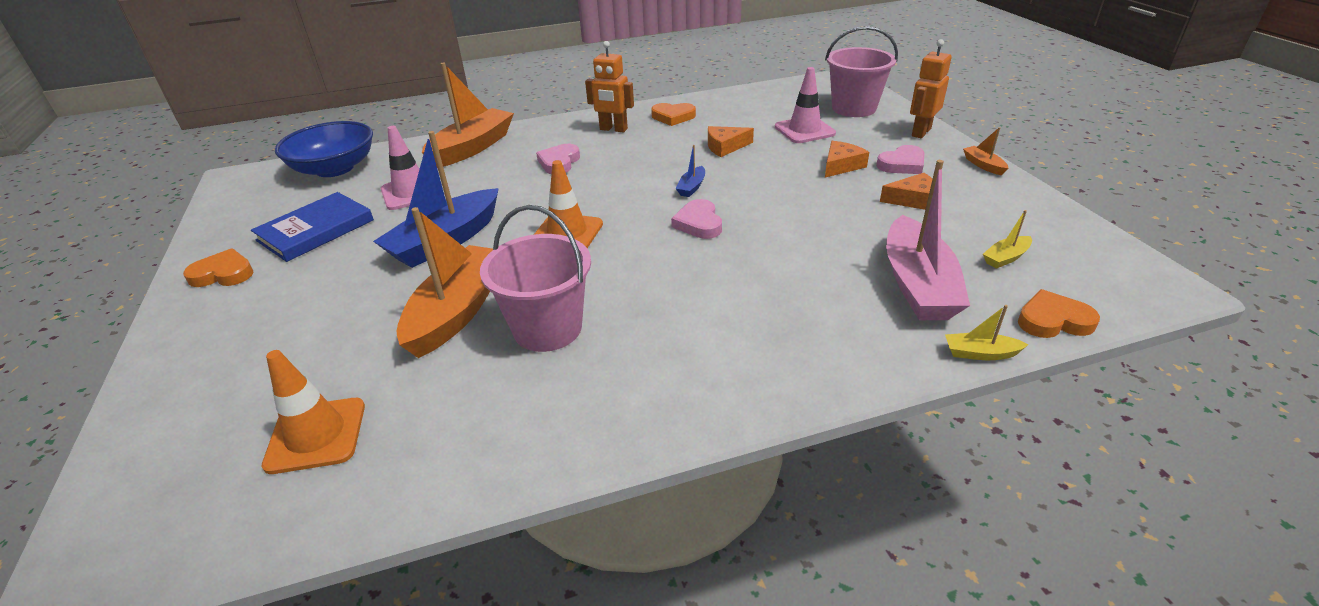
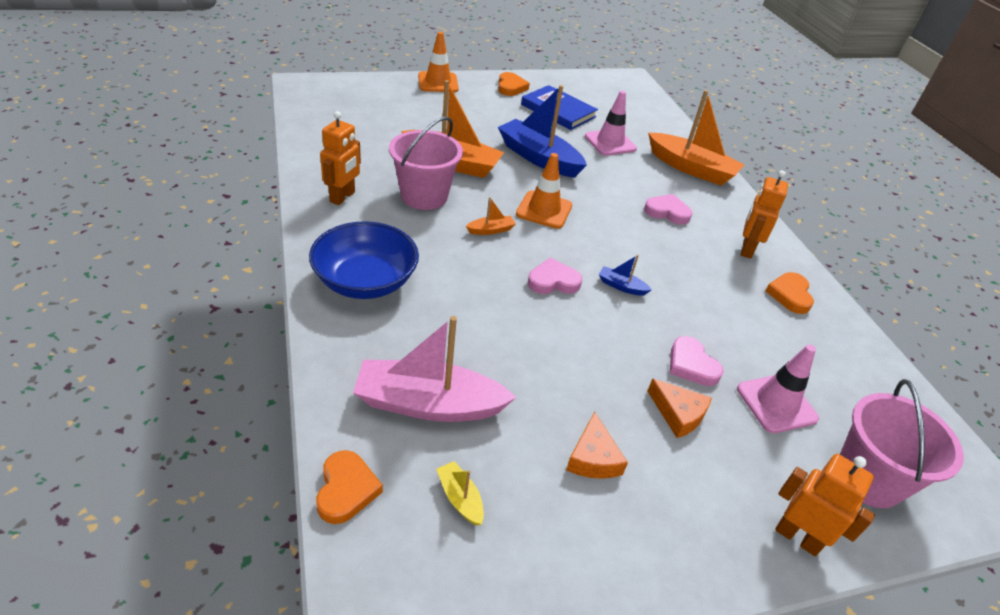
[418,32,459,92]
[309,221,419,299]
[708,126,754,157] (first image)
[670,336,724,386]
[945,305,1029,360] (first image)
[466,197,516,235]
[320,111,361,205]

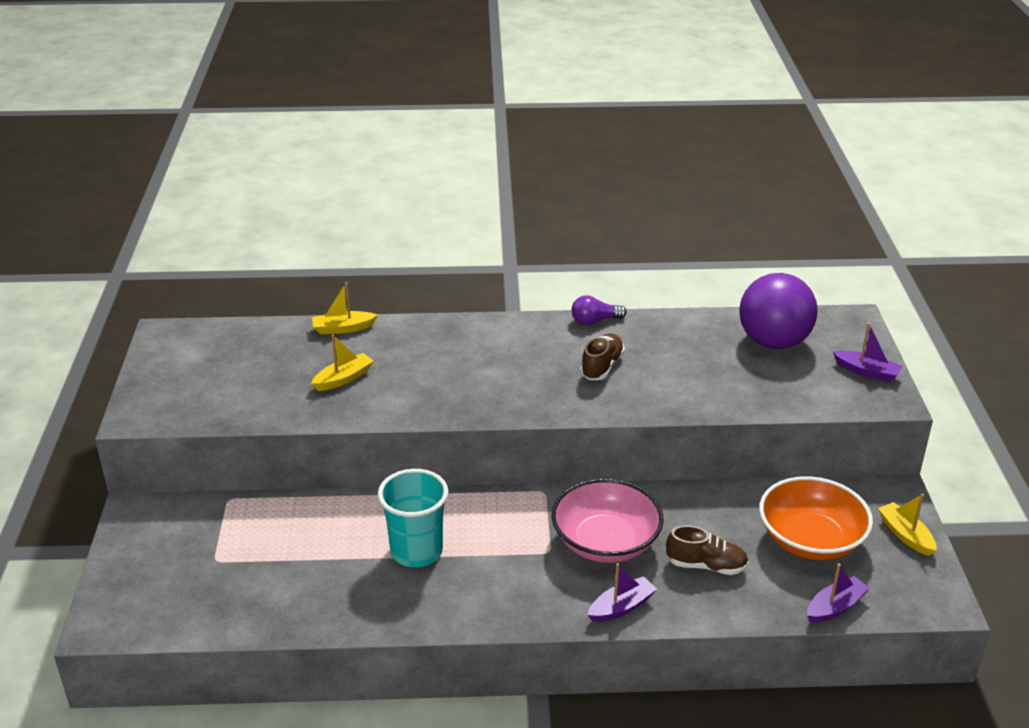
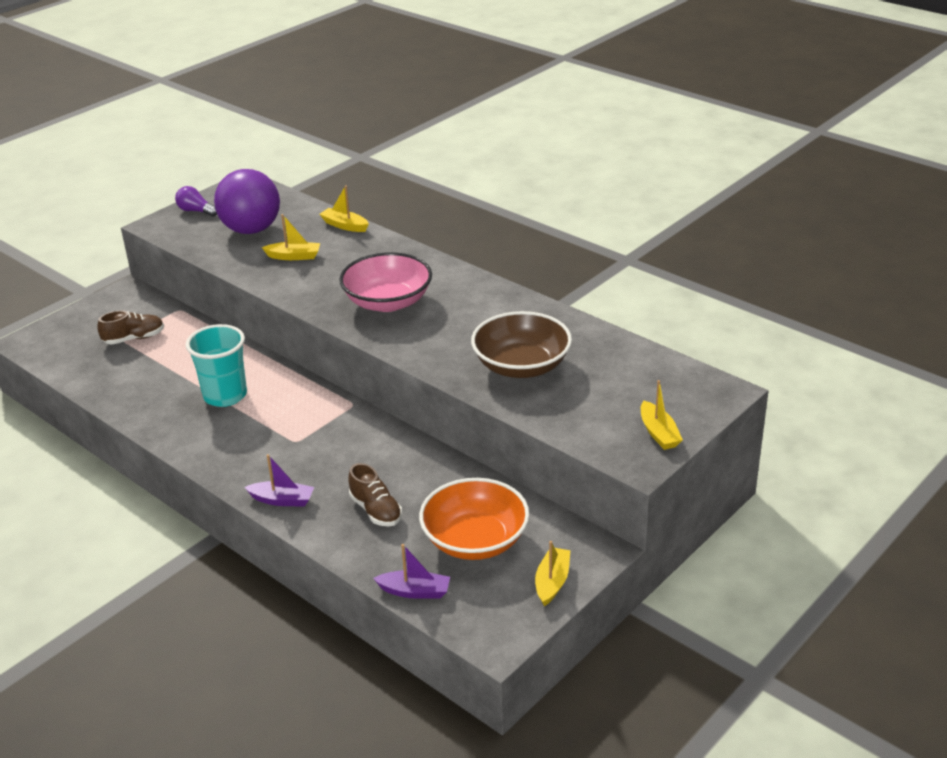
[339,252,432,312]
[175,186,217,217]
[97,310,164,344]
[214,169,280,234]
[641,380,683,450]
[471,311,572,378]

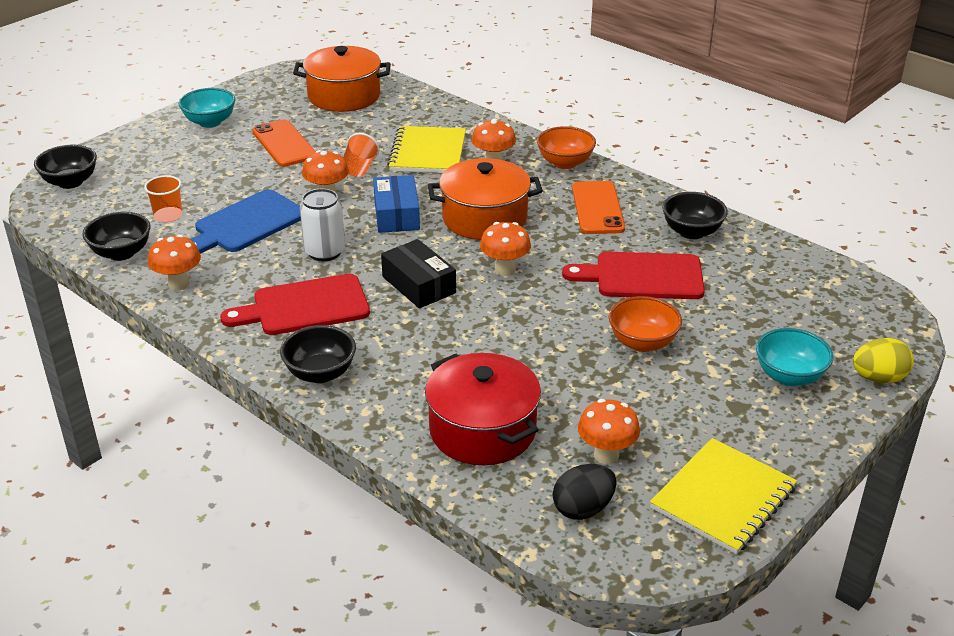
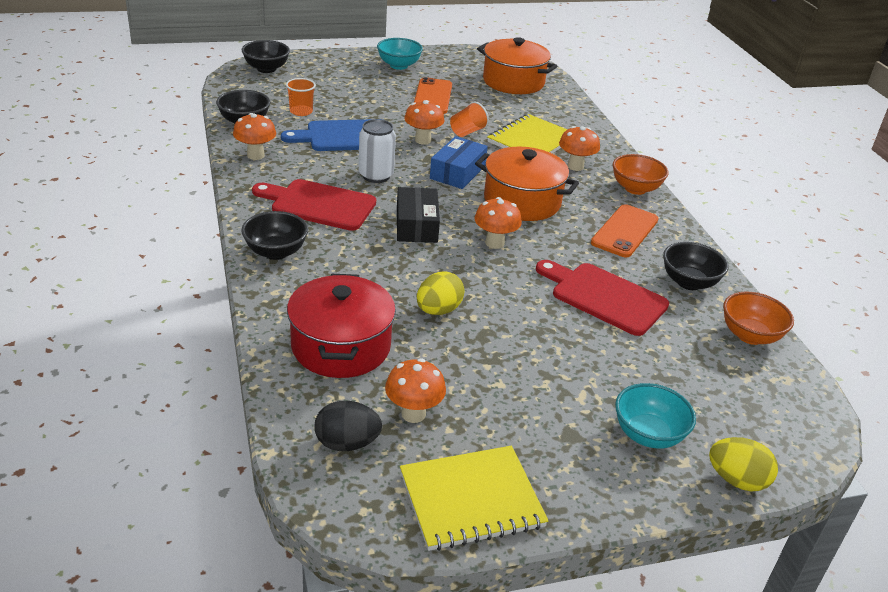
[723,292,794,345]
[417,271,464,315]

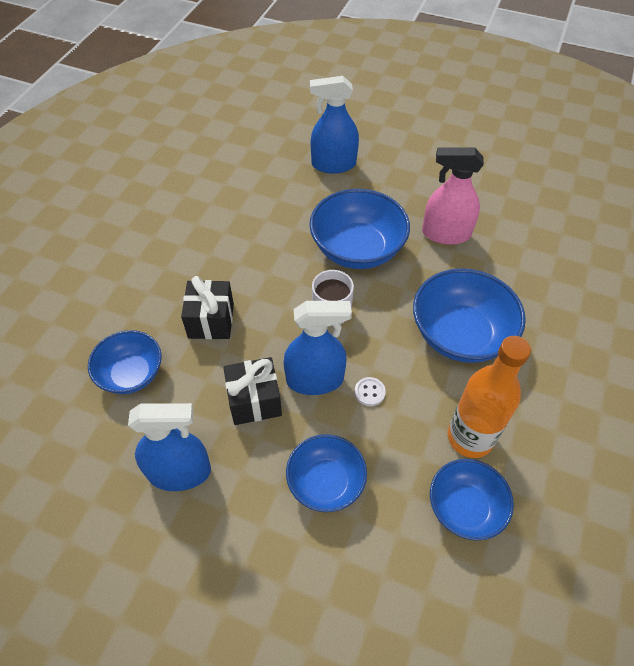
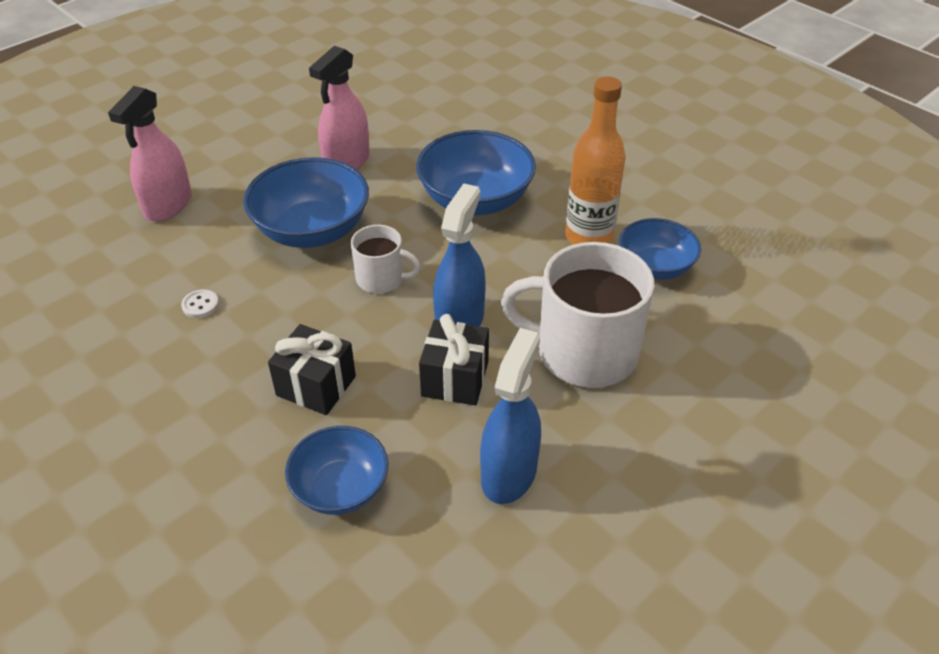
[501,242,654,388]
[108,86,192,222]
[181,289,219,318]

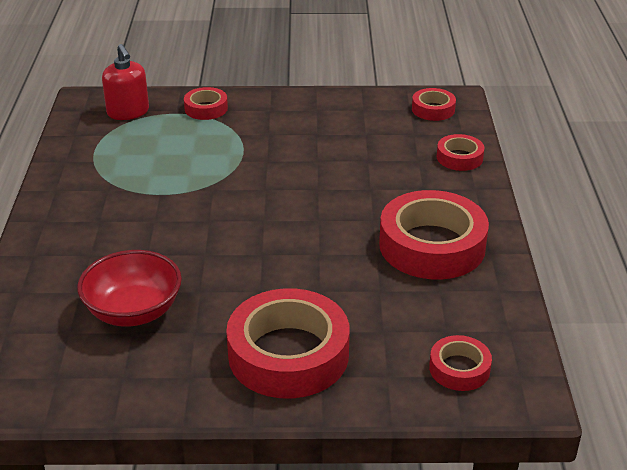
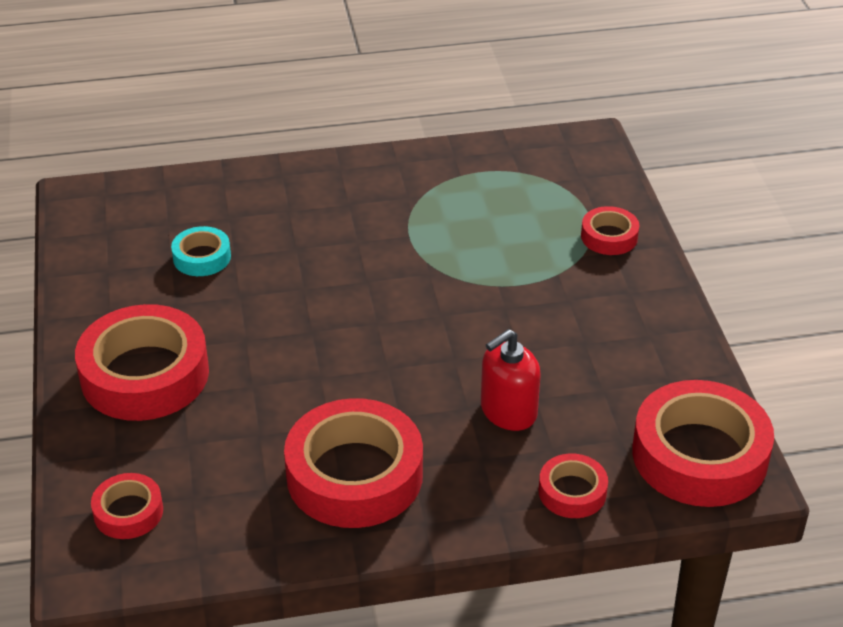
[171,226,231,276]
[481,329,541,431]
[632,380,774,507]

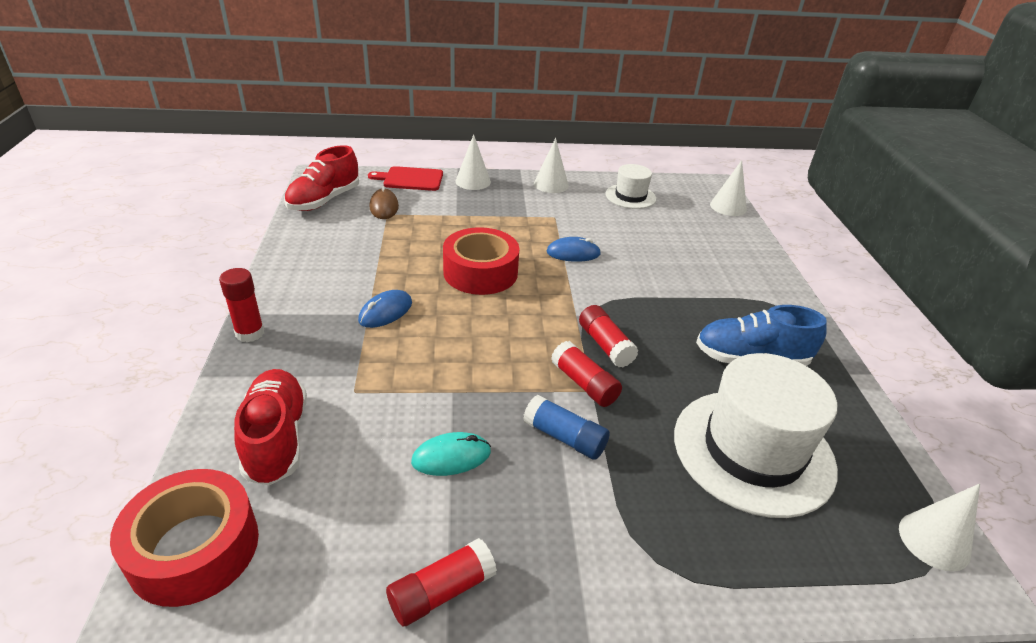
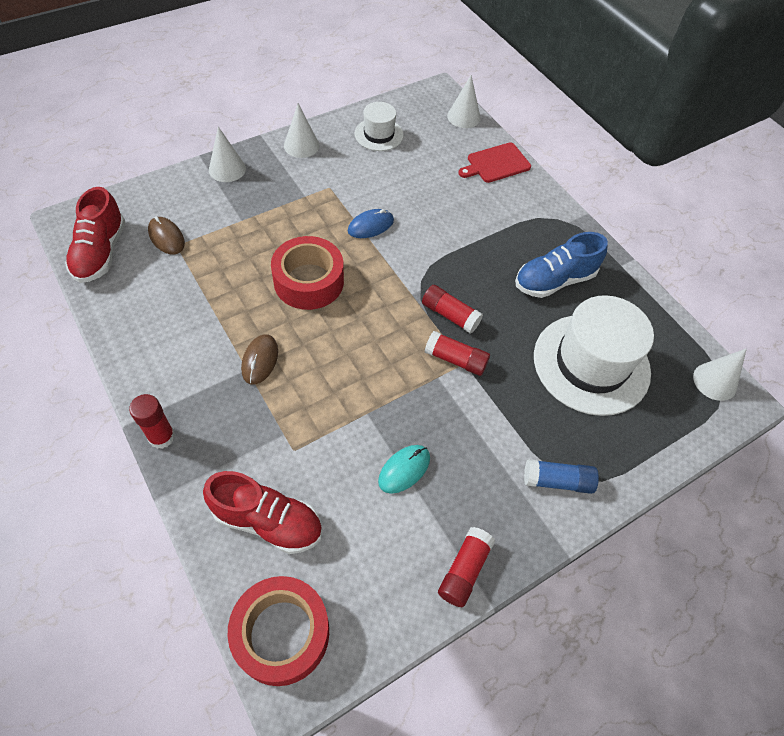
[203,471,322,554]
[241,335,278,385]
[458,143,531,183]
[524,459,599,494]

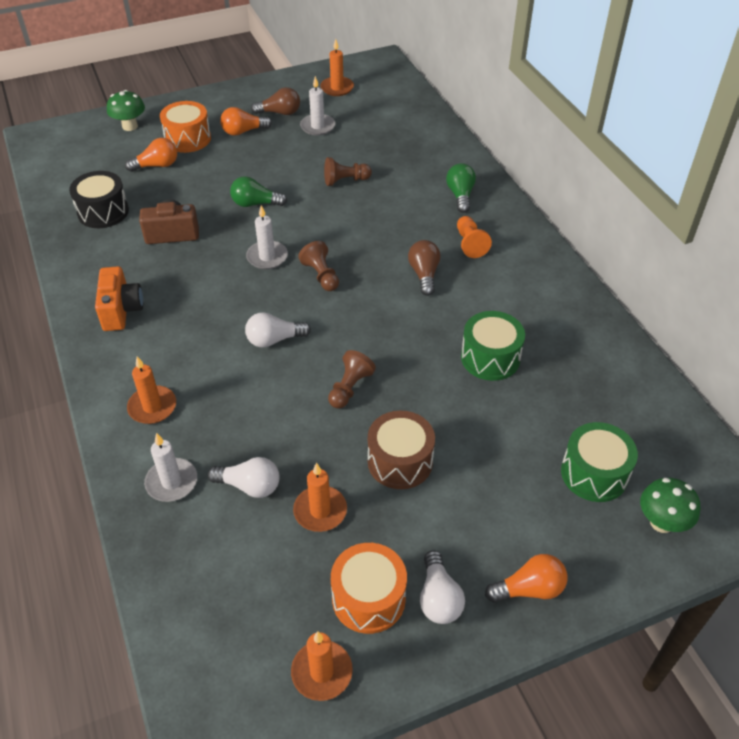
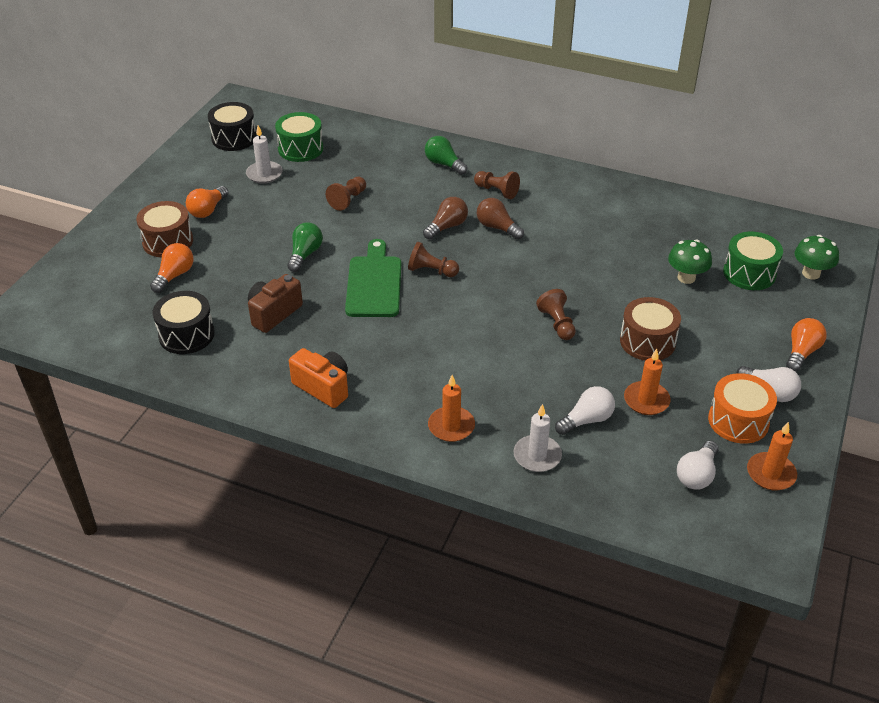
[668,240,712,284]
[136,201,193,257]
[287,222,323,272]
[677,441,719,490]
[345,239,401,317]
[423,197,468,240]
[208,102,257,151]
[474,171,520,199]
[275,112,323,162]

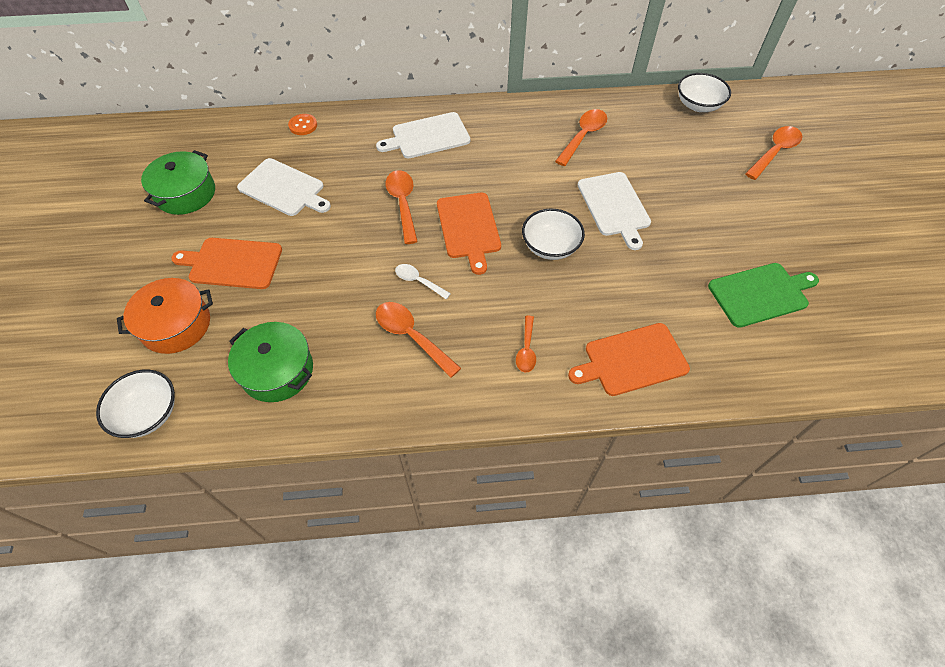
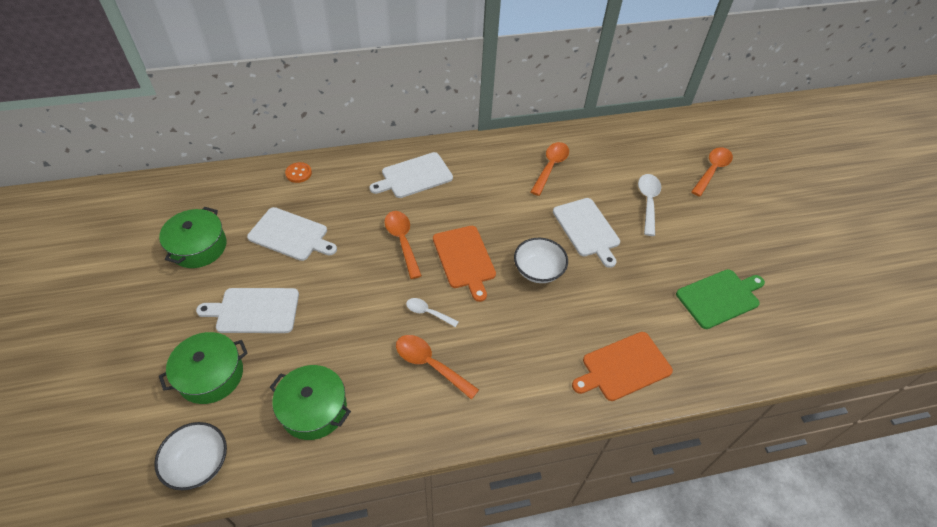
[159,332,248,404]
[196,288,299,333]
[516,316,536,372] (first image)
[678,73,731,112] (first image)
[638,174,661,236]

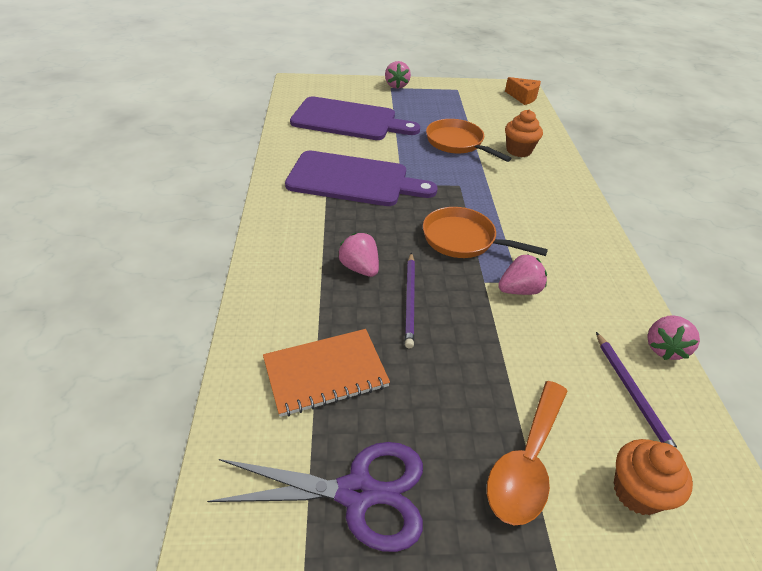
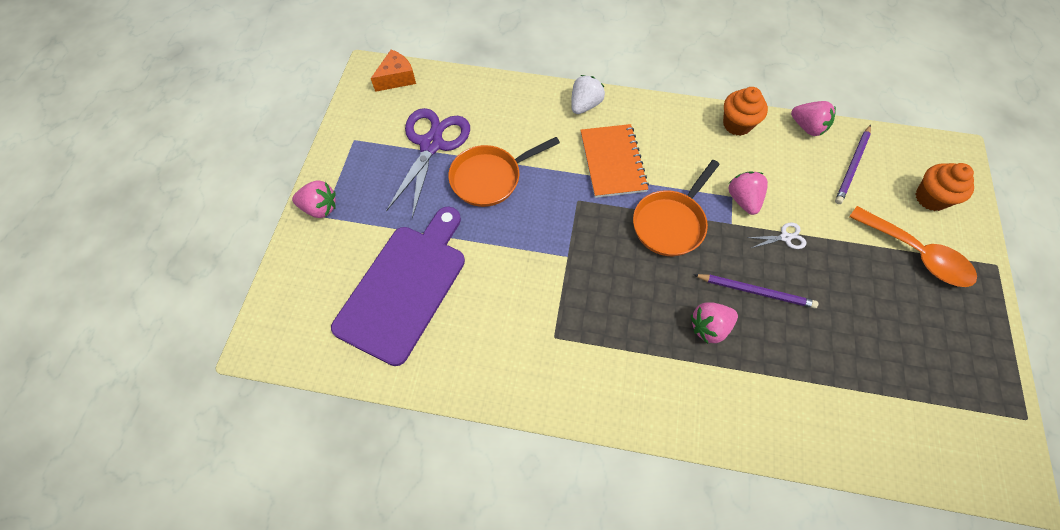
[386,108,470,218]
[581,124,649,198]
[285,151,438,206] (first image)
[723,87,768,136]
[835,125,871,204]
[571,75,605,114]
[747,222,806,249]

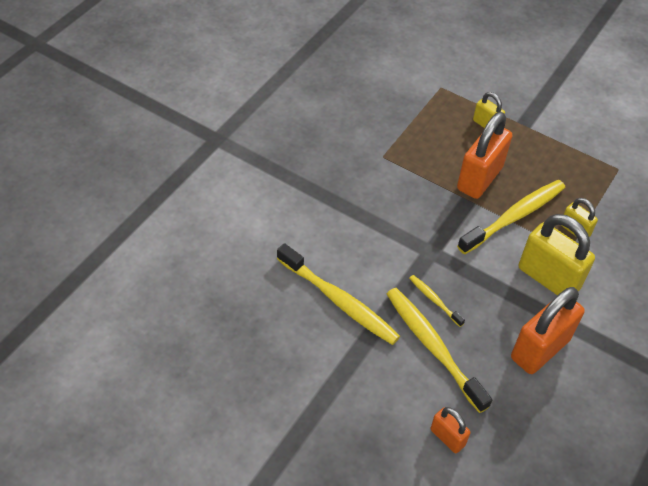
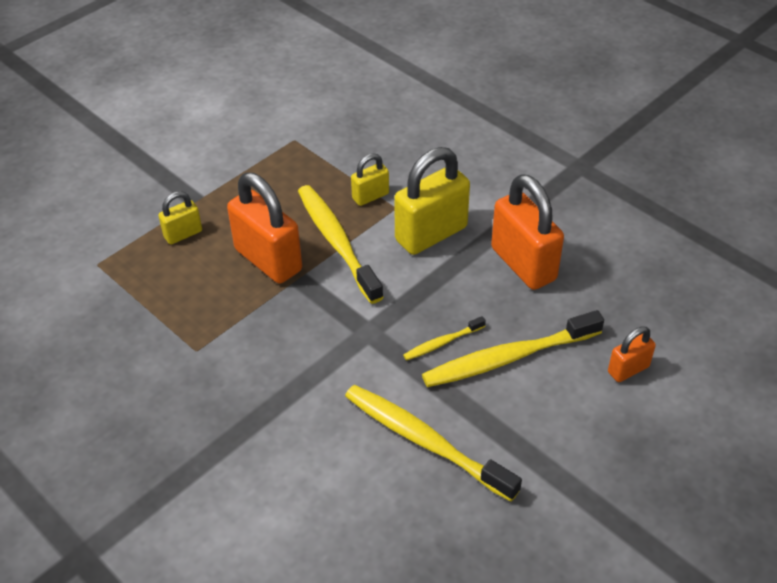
[345,385,522,502]

